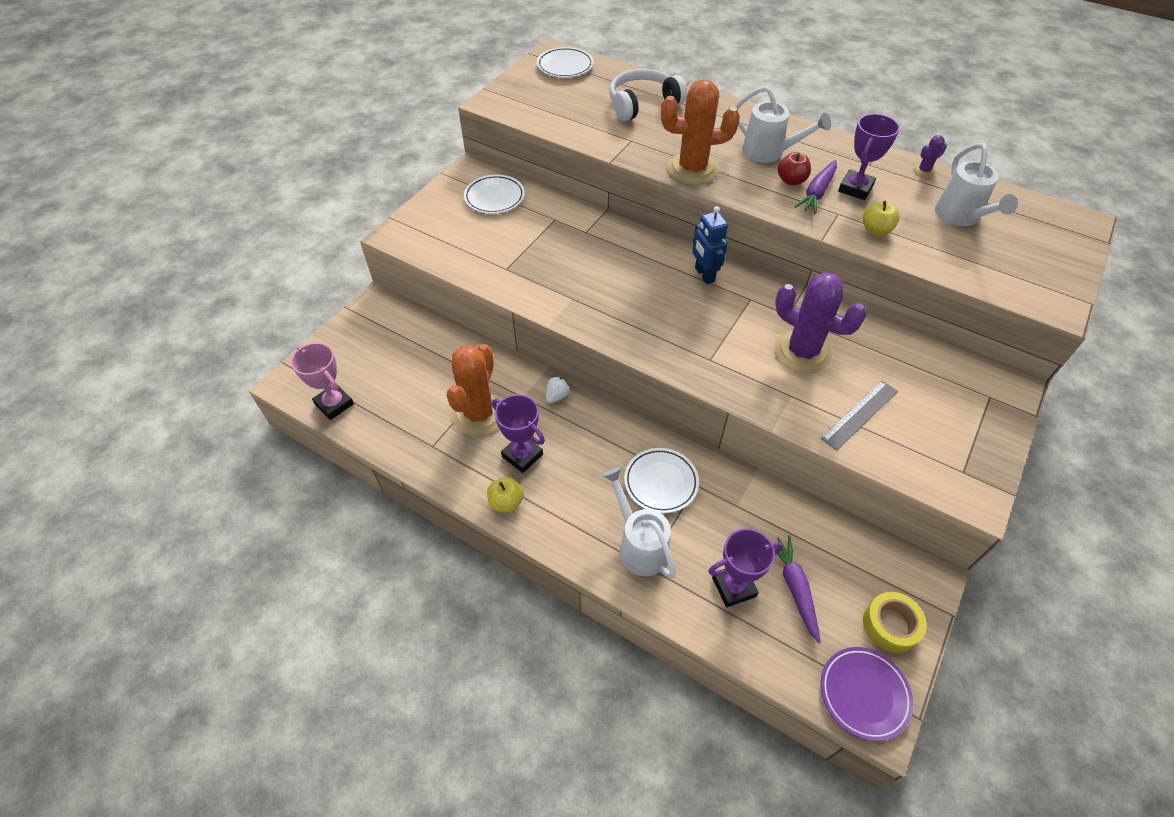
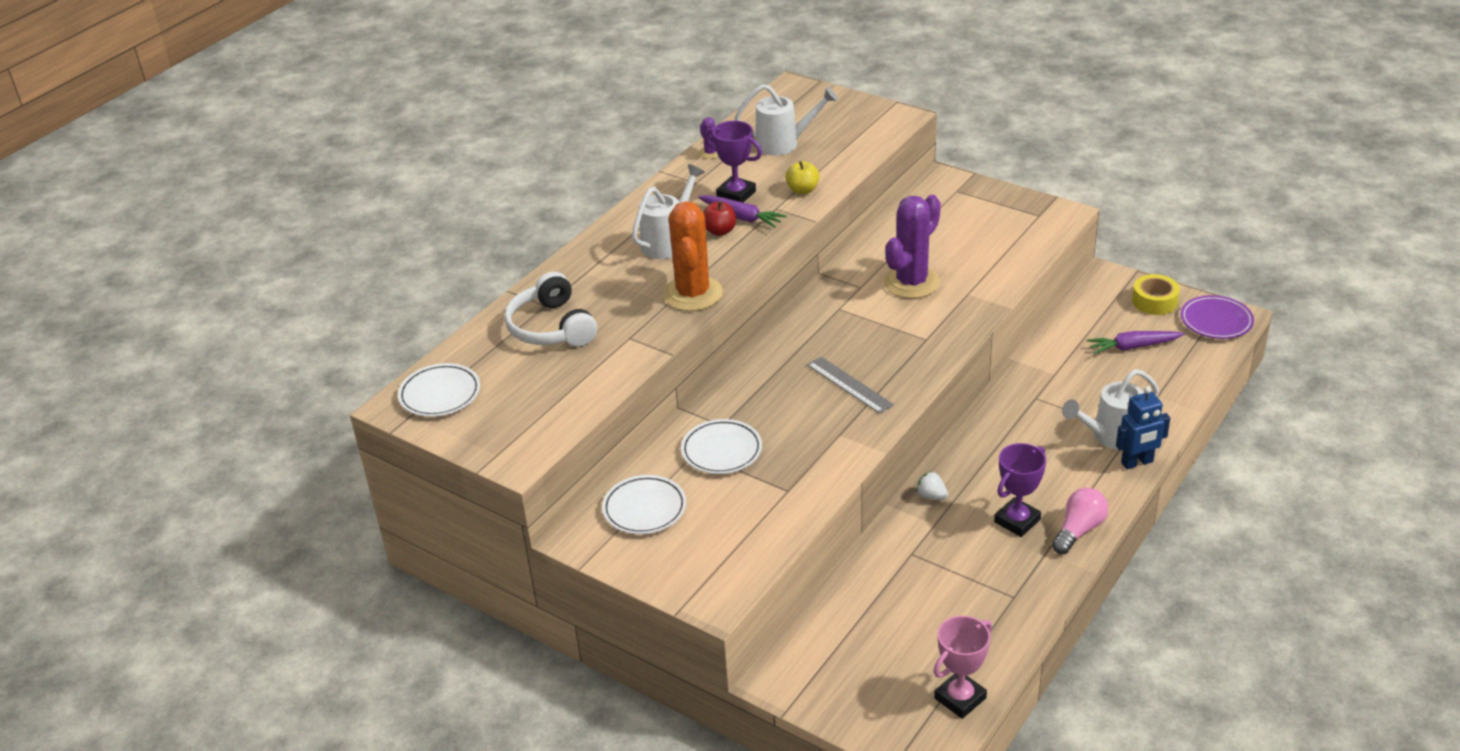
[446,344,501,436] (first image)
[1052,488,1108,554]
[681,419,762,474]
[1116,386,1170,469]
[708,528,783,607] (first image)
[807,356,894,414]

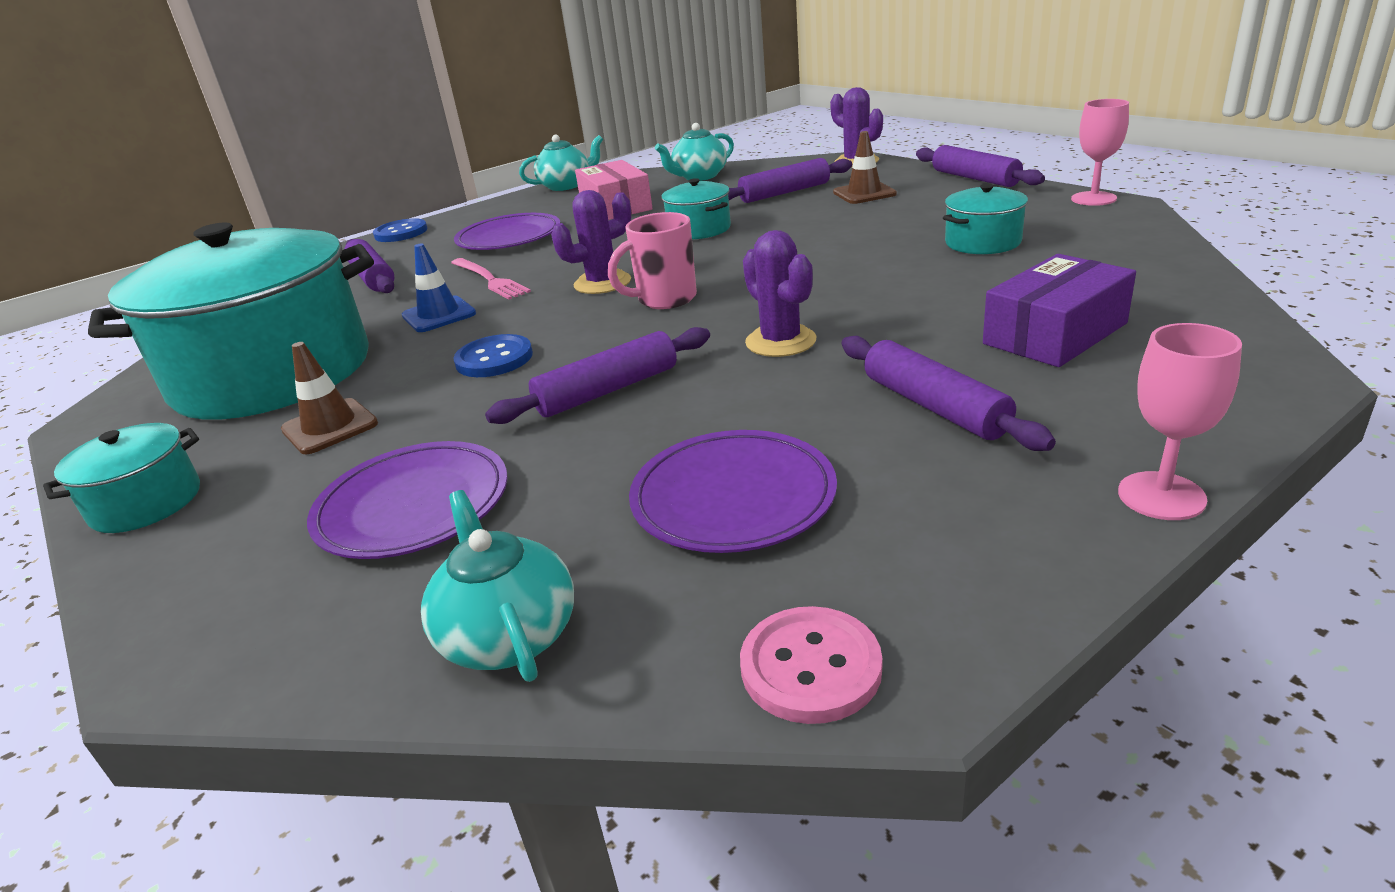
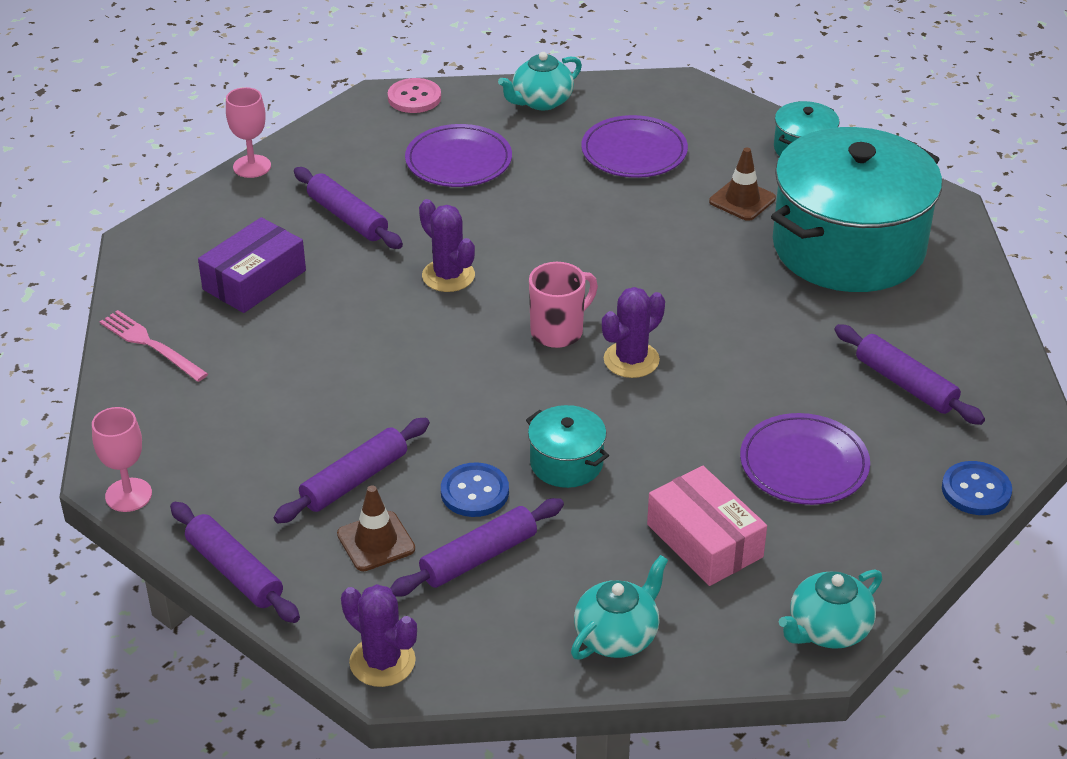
[402,244,476,332] (first image)
[498,52,582,110]
[99,310,208,382]
[441,463,509,517]
[274,418,430,523]
[943,184,1028,254] (first image)

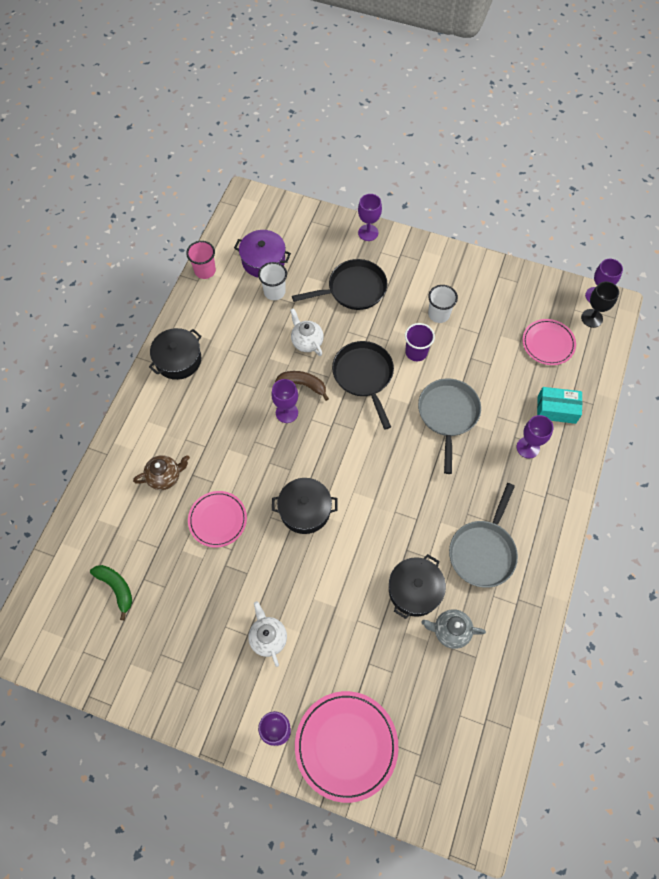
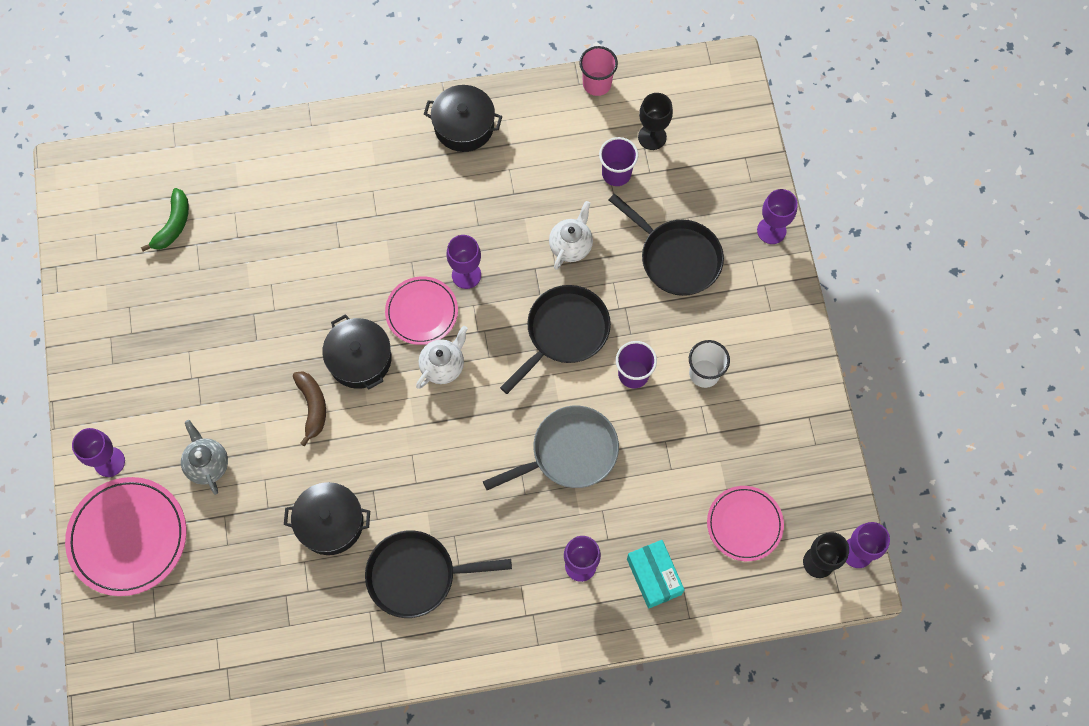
[133,455,190,490] (first image)
[385,276,458,345]
[638,93,673,150]
[416,326,468,389]
[599,137,638,186]
[293,371,326,446]
[181,420,228,495]
[365,530,512,618]

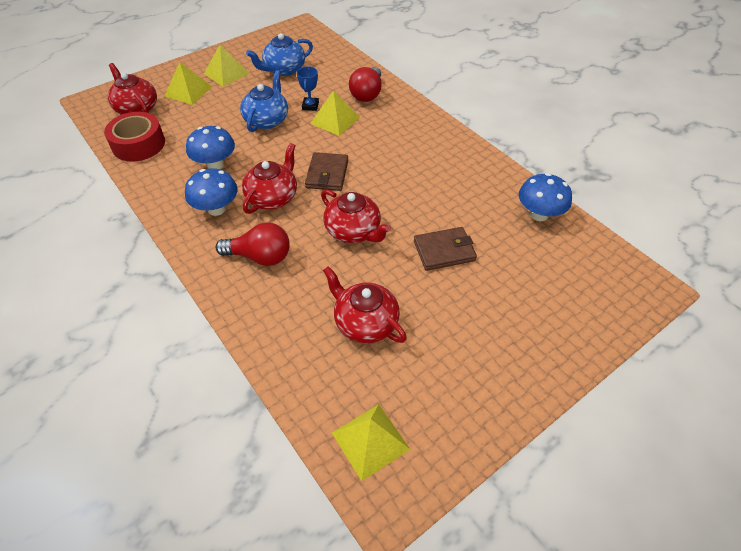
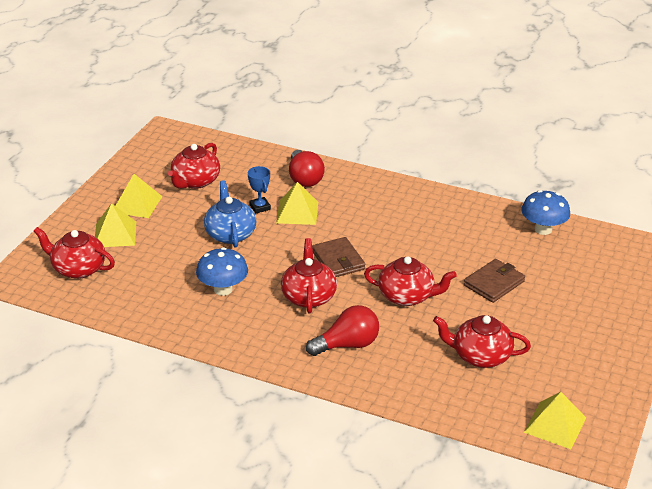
[104,112,165,162] (first image)
[185,168,238,216] (first image)
[168,143,220,189]

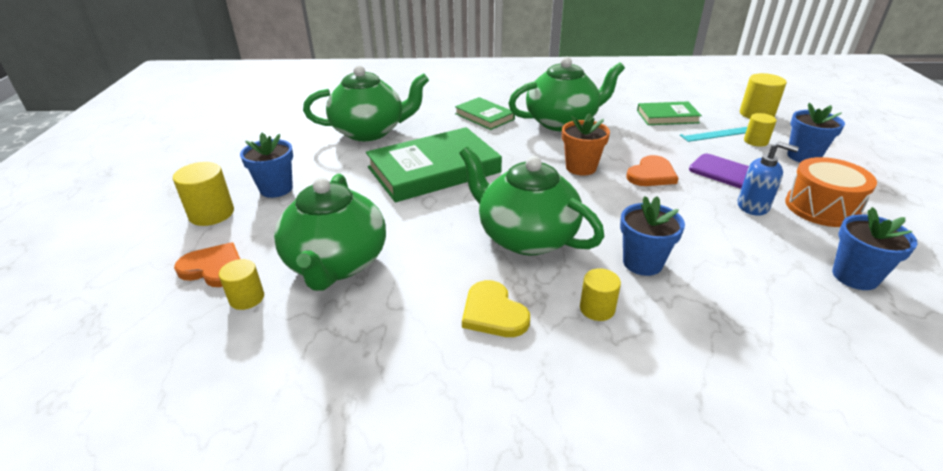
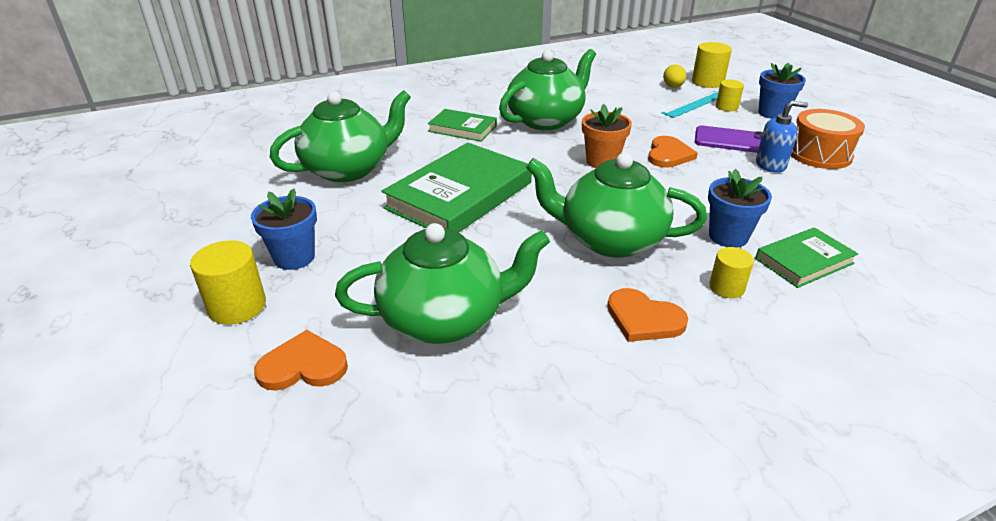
[219,259,264,310] (first image)
[335,223,550,344]
[607,288,688,342]
[755,227,858,288]
[832,207,917,290] (first image)
[663,64,686,88]

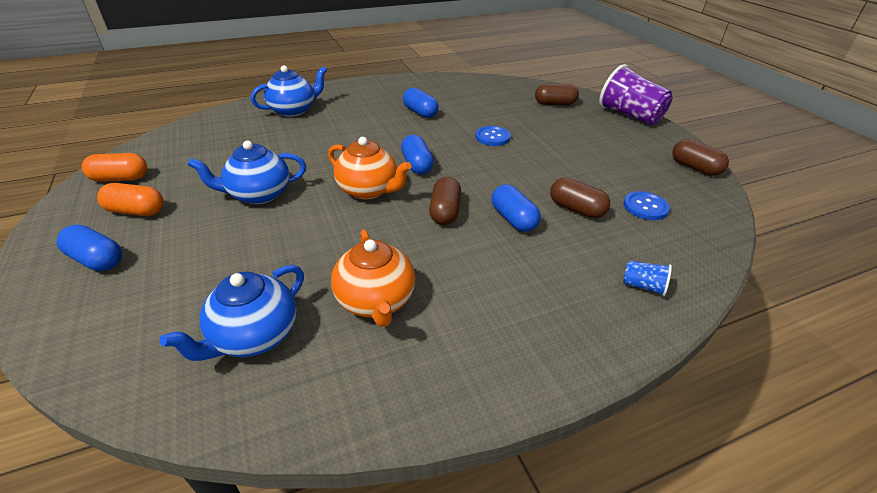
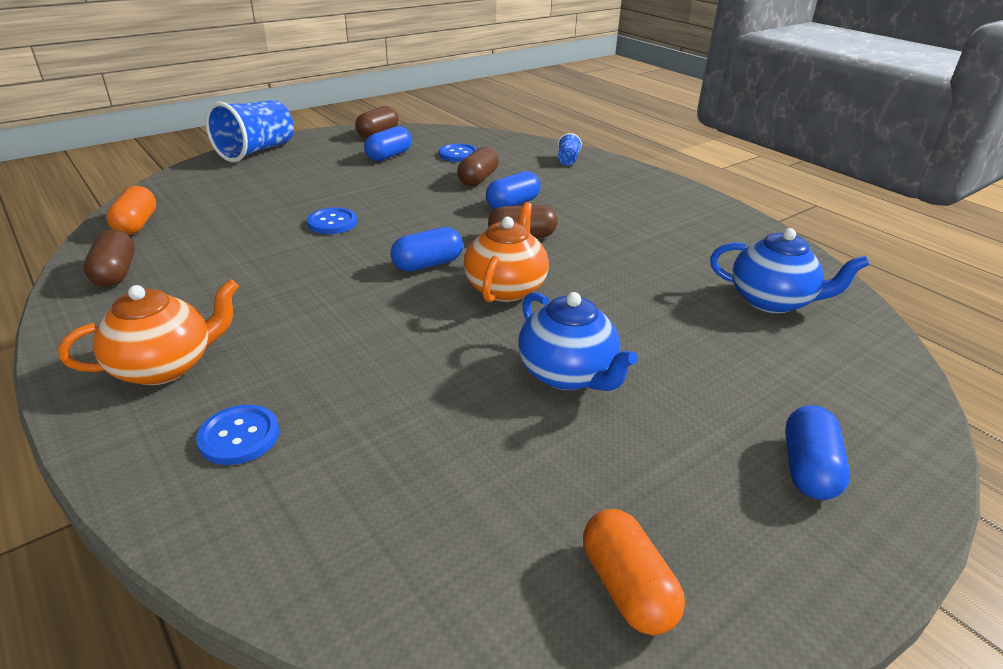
[106,186,156,235]
[196,405,279,465]
[58,279,239,385]
[364,126,412,161]
[83,229,135,287]
[205,100,294,162]

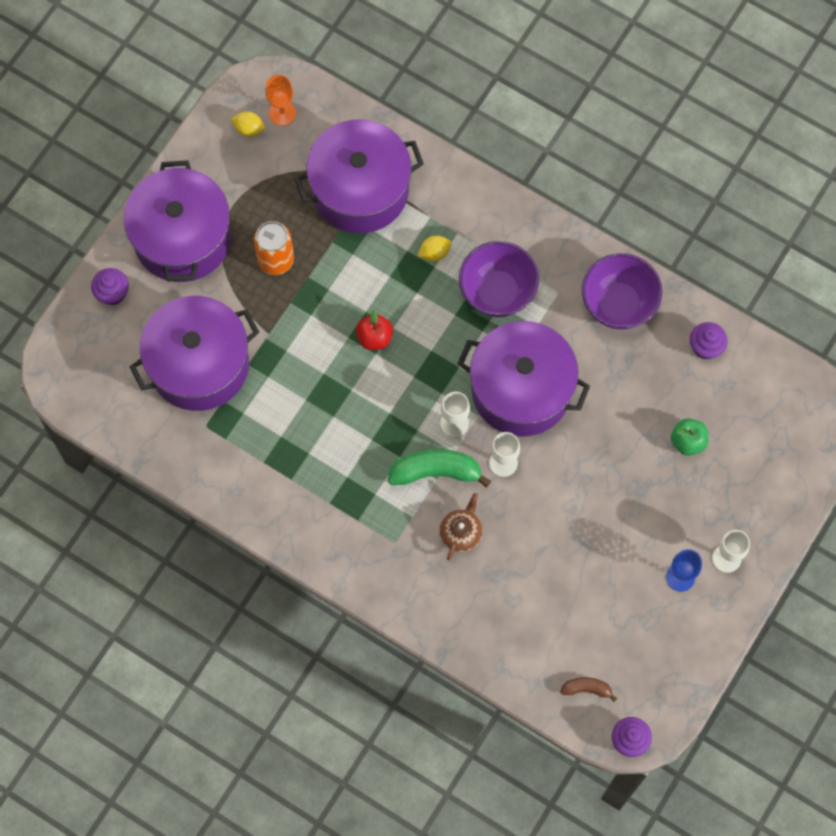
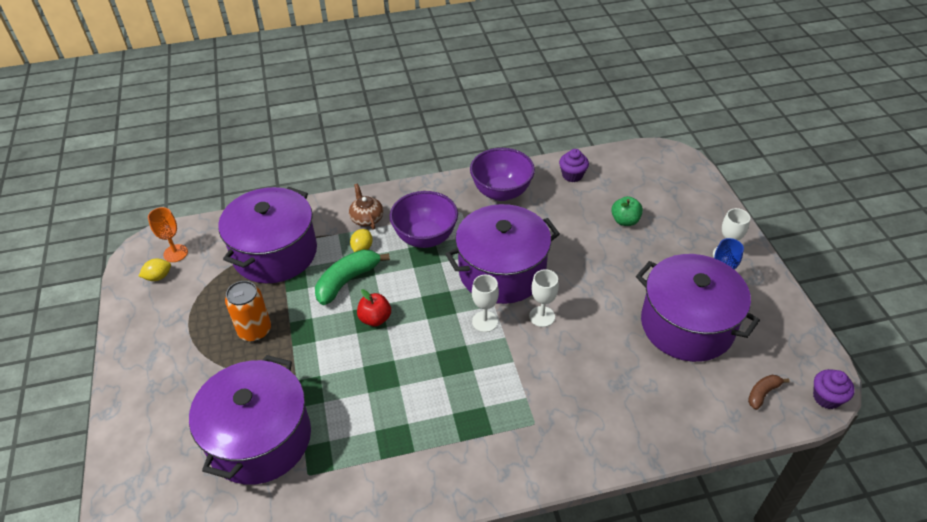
[91,268,129,305] (first image)
[636,254,760,362]
[315,250,390,305]
[349,184,383,230]

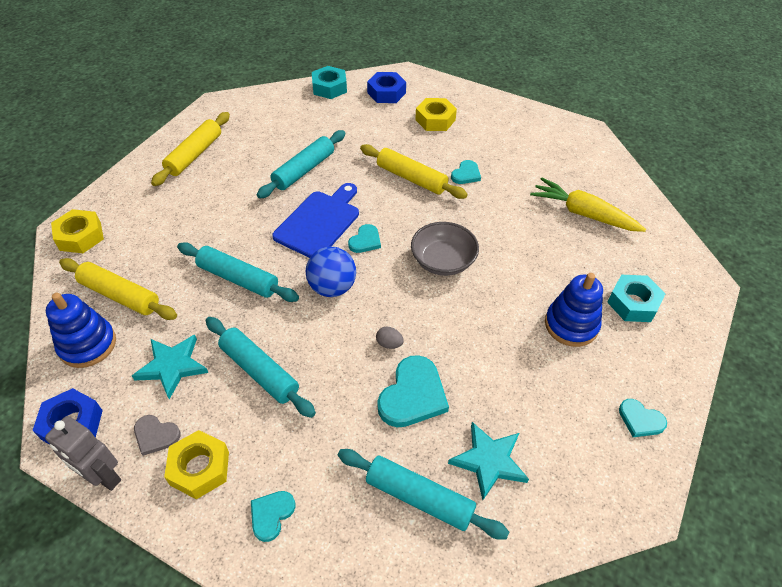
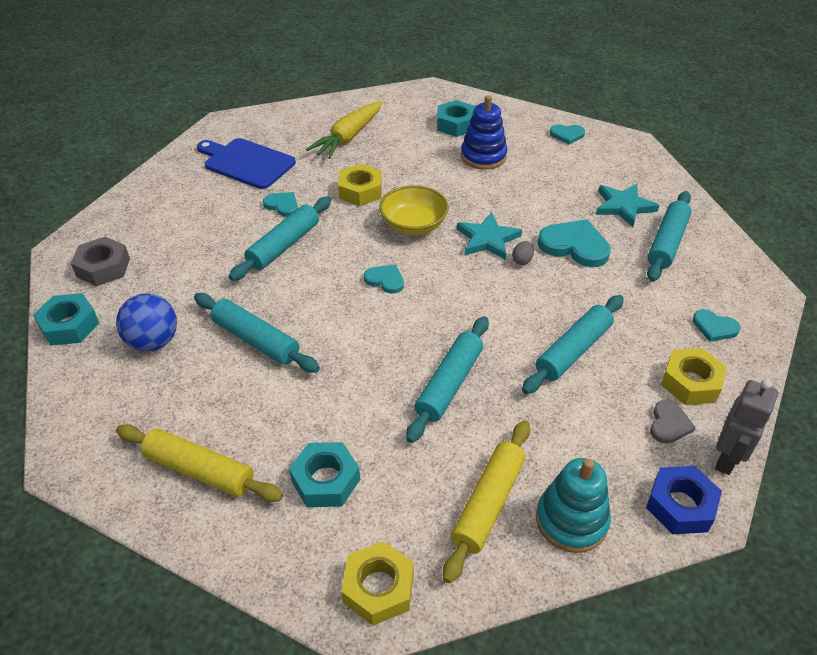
[536,458,611,553]
[457,212,522,260]
[197,138,296,189]
[116,293,177,351]
[229,196,331,281]
[71,237,130,286]
[379,185,449,235]
[338,164,382,206]
[550,124,585,144]
[289,442,360,507]

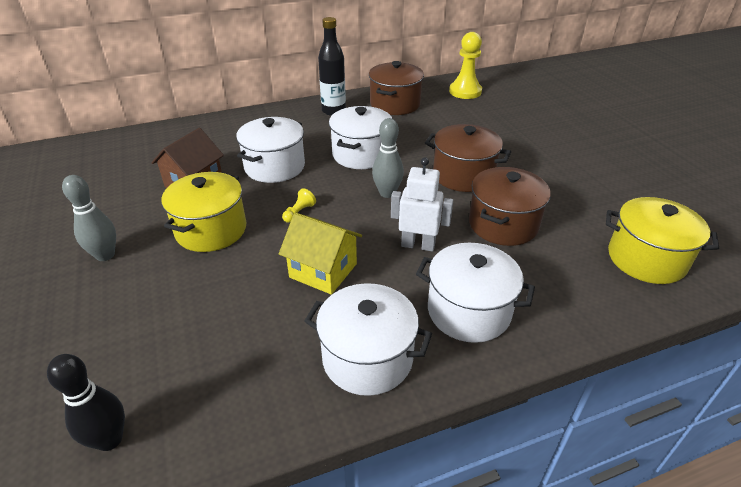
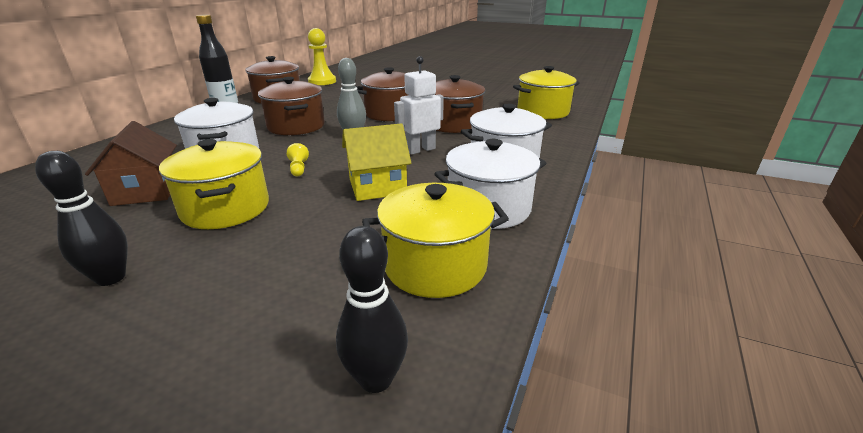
[35,151,128,286]
[258,77,325,135]
[362,183,509,298]

